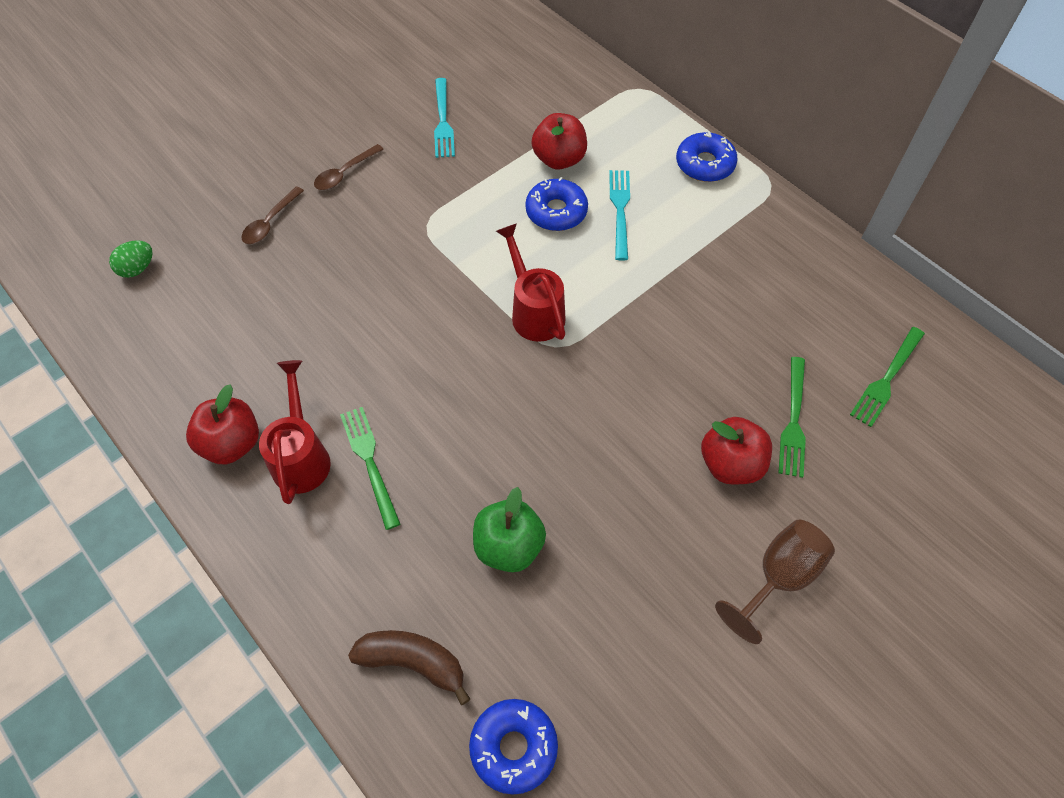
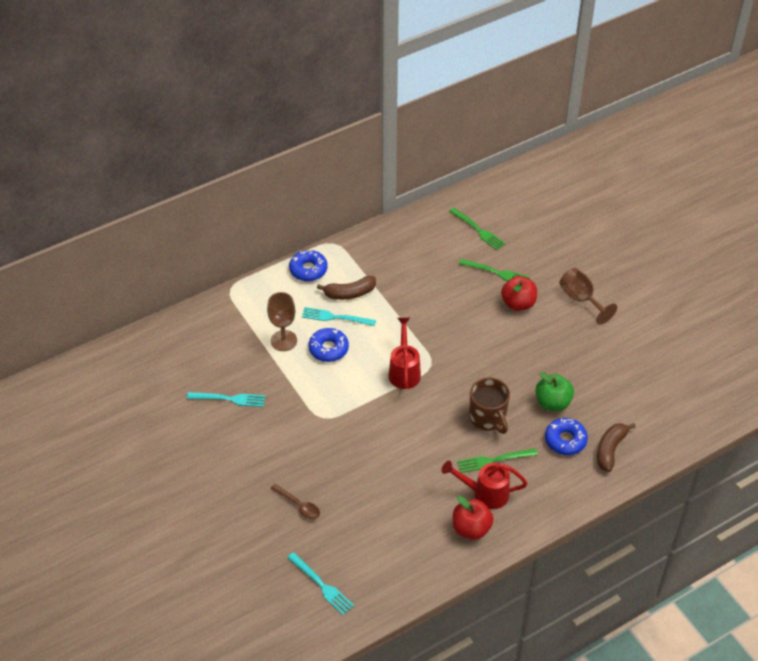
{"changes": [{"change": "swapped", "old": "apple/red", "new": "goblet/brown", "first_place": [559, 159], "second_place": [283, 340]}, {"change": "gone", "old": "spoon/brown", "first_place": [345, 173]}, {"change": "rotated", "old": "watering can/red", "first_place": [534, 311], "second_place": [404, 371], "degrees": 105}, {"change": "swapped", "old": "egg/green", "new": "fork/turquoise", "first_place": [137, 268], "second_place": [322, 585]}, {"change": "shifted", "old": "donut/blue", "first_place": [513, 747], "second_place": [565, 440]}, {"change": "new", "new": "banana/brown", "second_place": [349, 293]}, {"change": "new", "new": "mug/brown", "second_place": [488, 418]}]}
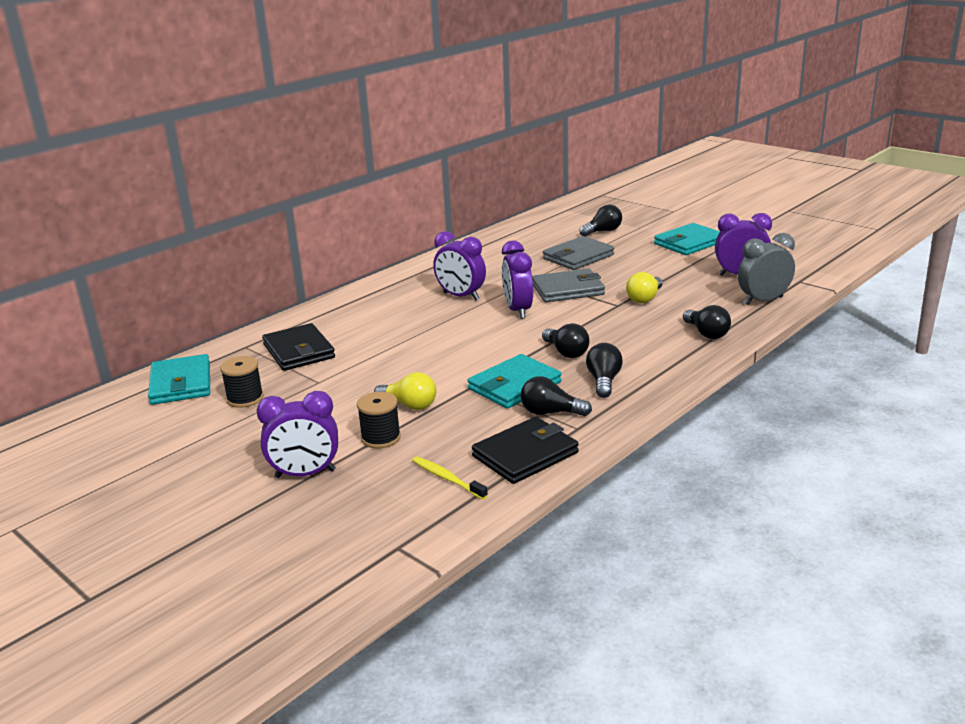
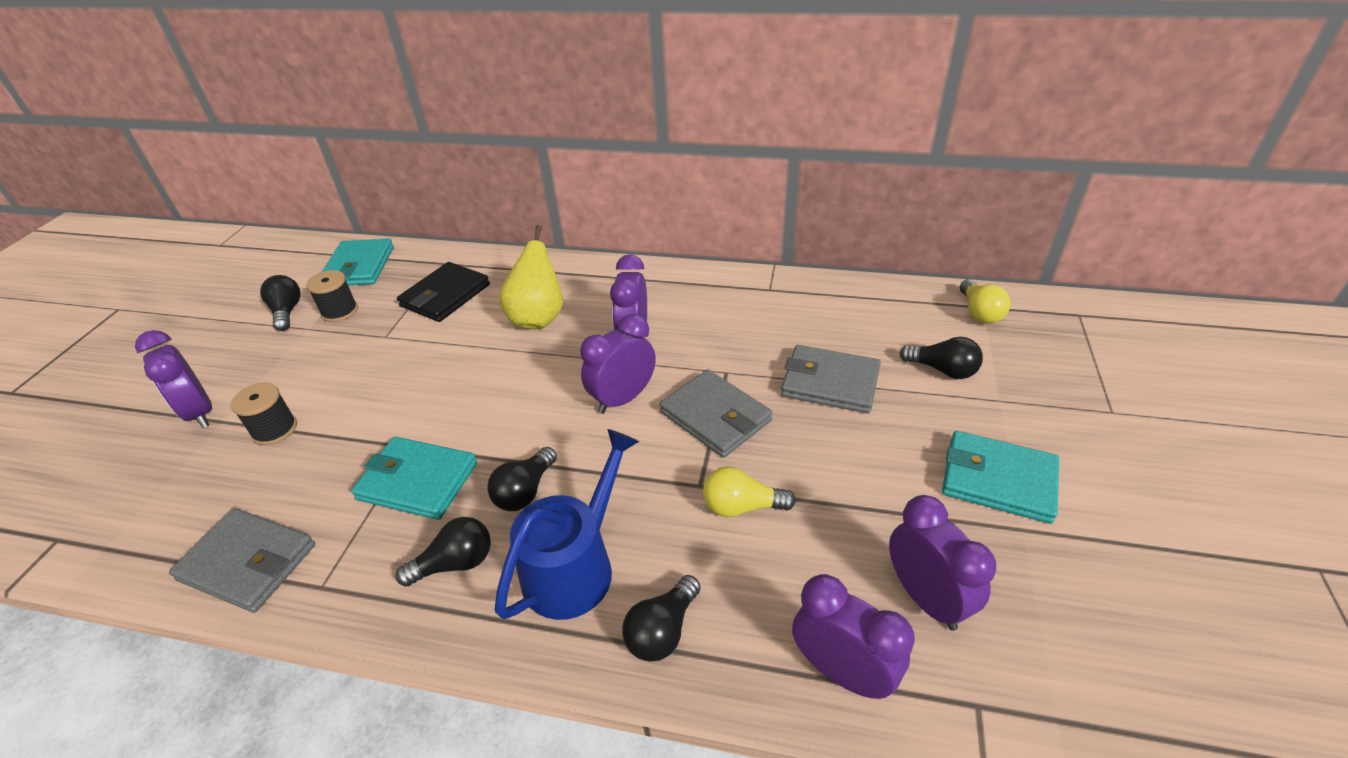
{"changes": [{"change": "repainted", "old": "clock/grey", "new": "clock/purple", "first_place": [763, 301], "second_place": [842, 671]}, {"change": "rotated", "old": "wallet/turquoise", "first_place": [181, 384], "second_place": [359, 266], "degrees": -45}, {"change": "shifted", "old": "light bulb/yellow", "first_place": [409, 405], "second_place": [979, 313]}, {"change": "shifted", "old": "light bulb/black", "first_place": [550, 412], "second_place": [287, 312]}, {"change": "repainted", "old": "wallet/black", "new": "wallet/grey", "first_place": [525, 454], "second_place": [248, 562]}, {"change": "gone", "old": "toothbrush/yellow", "first_place": [447, 478]}, {"change": "new", "new": "pear/yellow", "second_place": [538, 318]}, {"change": "new", "new": "watering can/blue", "second_place": [575, 566]}]}
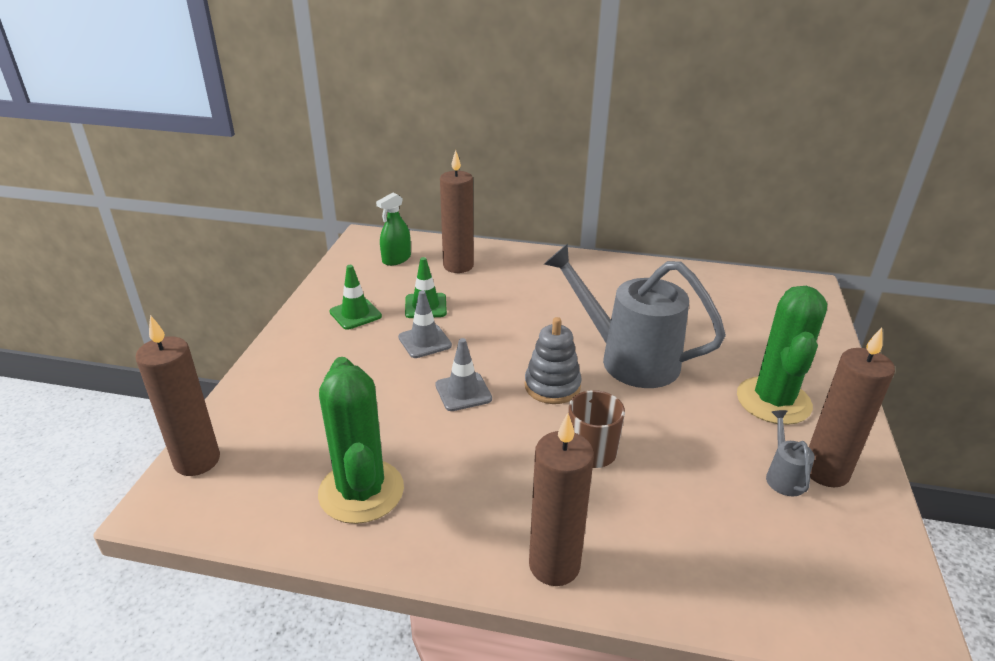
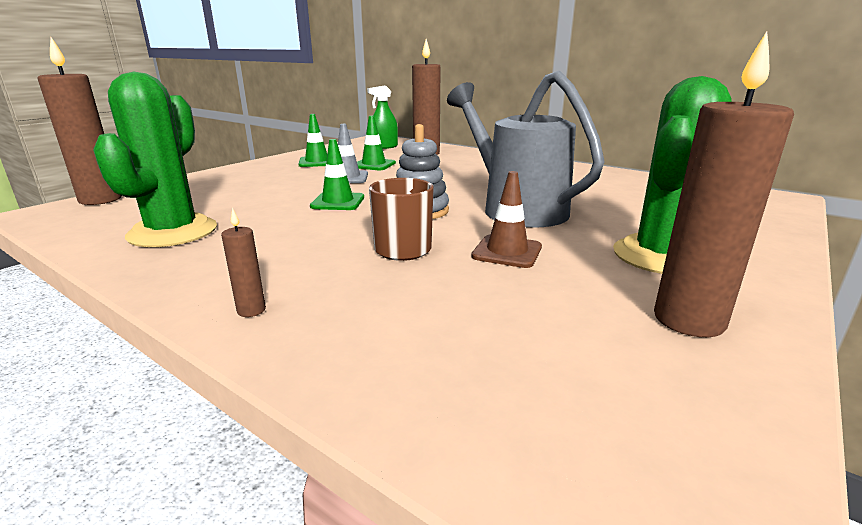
{"changes": [{"change": "repainted", "old": "traffic cone/grey", "new": "traffic cone/green", "first_place": [463, 392], "second_place": [338, 202]}, {"change": "gone", "old": "watering can/grey", "first_place": [783, 476]}, {"change": "scaled", "old": "candle/brown", "first_place": [554, 565], "second_place": [251, 310], "factor": 0.43}, {"change": "new", "new": "traffic cone/brown", "second_place": [507, 252]}]}
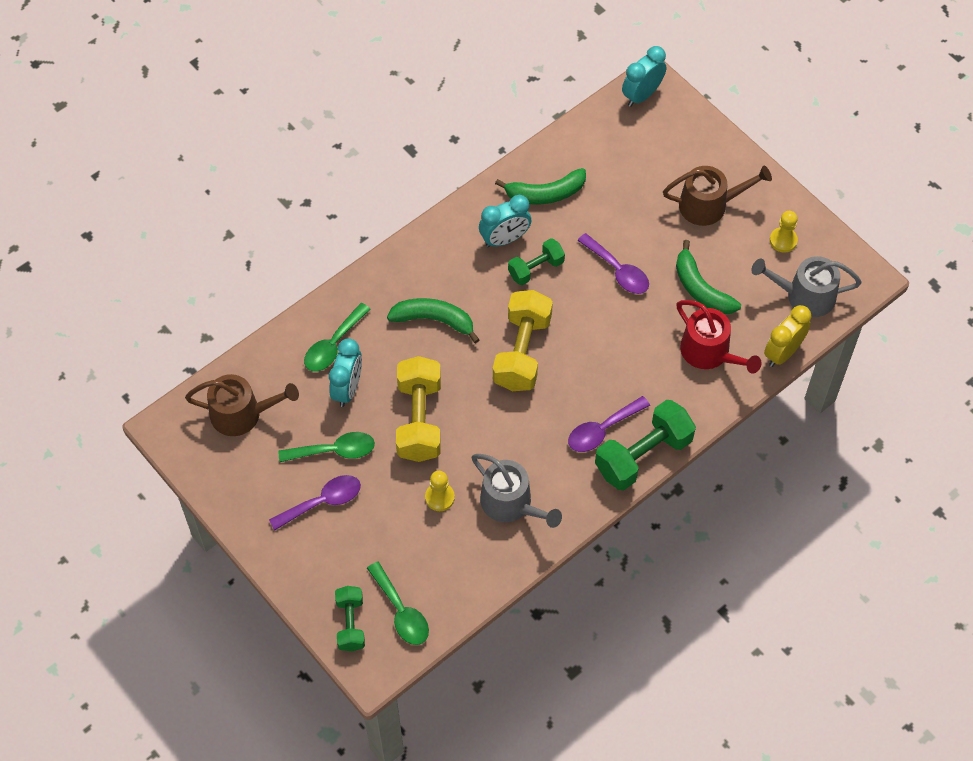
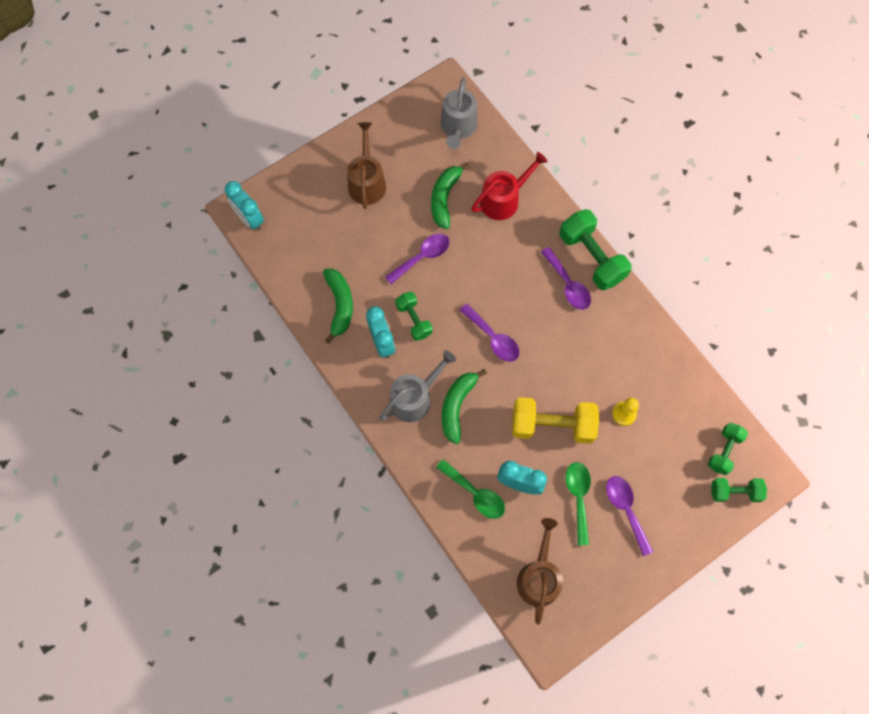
{"changes": [{"change": "gone", "old": "pawn/yellow", "first_place": [783, 240]}, {"change": "rotated", "old": "banana/green", "first_place": [701, 288], "second_place": [445, 198], "degrees": 135}, {"change": "swapped", "old": "dumbbell/yellow", "new": "spoon/purple", "first_place": [522, 352], "second_place": [493, 338]}, {"change": "gone", "old": "clock/yellow", "first_place": [782, 353]}, {"change": "shifted", "old": "watering can/grey", "first_place": [511, 503], "second_place": [414, 398]}, {"change": "swapped", "old": "spoon/green", "new": "dumbbell/green", "first_place": [401, 612], "second_place": [724, 451]}]}
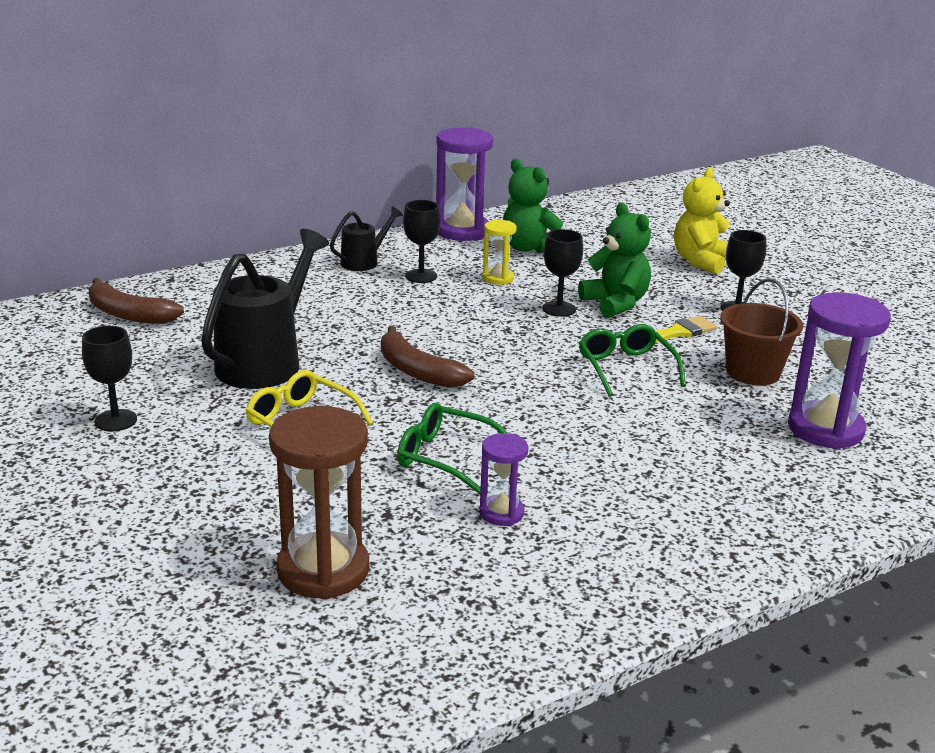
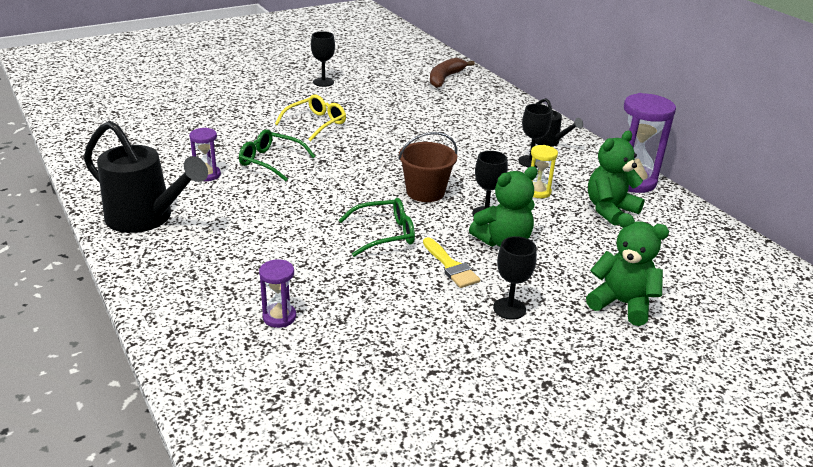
{"changes": [{"change": "repainted", "old": "teddy bear/yellow", "new": "teddy bear/green", "first_place": [701, 261], "second_place": [622, 304]}, {"change": "shifted", "old": "watering can/black", "first_place": [266, 361], "second_place": [147, 218]}, {"change": "shifted", "old": "bucket/brown", "first_place": [753, 372], "second_place": [425, 192]}, {"change": "scaled", "old": "hourglass/purple", "first_place": [825, 429], "second_place": [279, 317], "factor": 0.53}, {"change": "gone", "old": "banana/brown", "first_place": [417, 371]}, {"change": "rotated", "old": "glasses/green", "first_place": [445, 457], "second_place": [270, 161], "degrees": -90}, {"change": "gone", "old": "hourglass/brown", "first_place": [323, 570]}]}
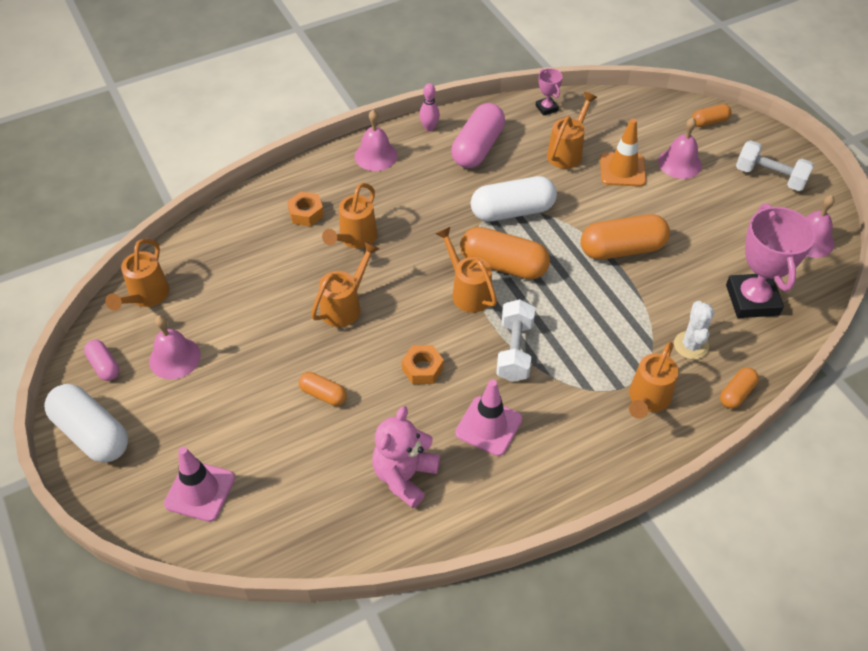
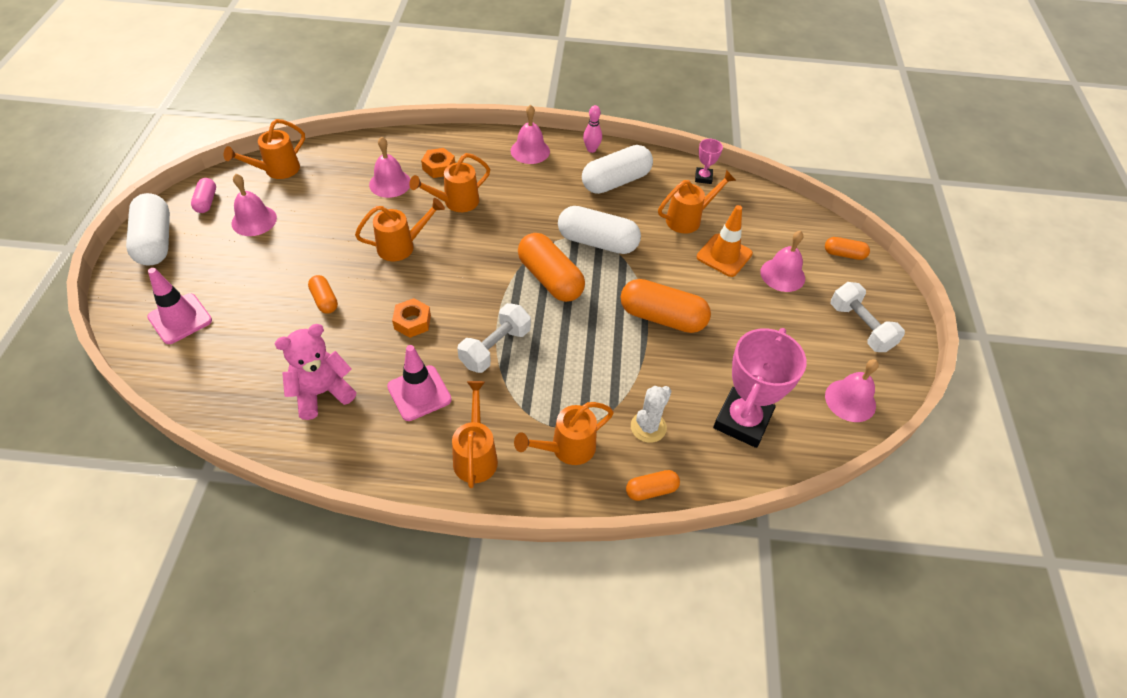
{"changes": [{"change": "repainted", "old": "capsule/pink", "new": "capsule/white", "first_place": [478, 148], "second_place": [616, 181]}, {"change": "shifted", "old": "watering can/orange", "first_place": [468, 292], "second_place": [475, 455]}, {"change": "new", "new": "bell/pink", "second_place": [390, 183]}]}
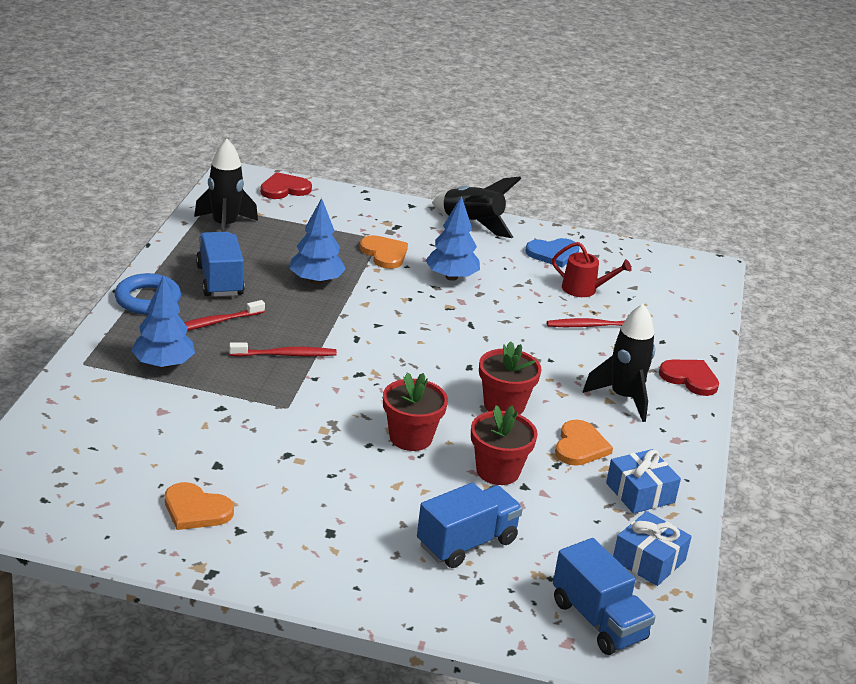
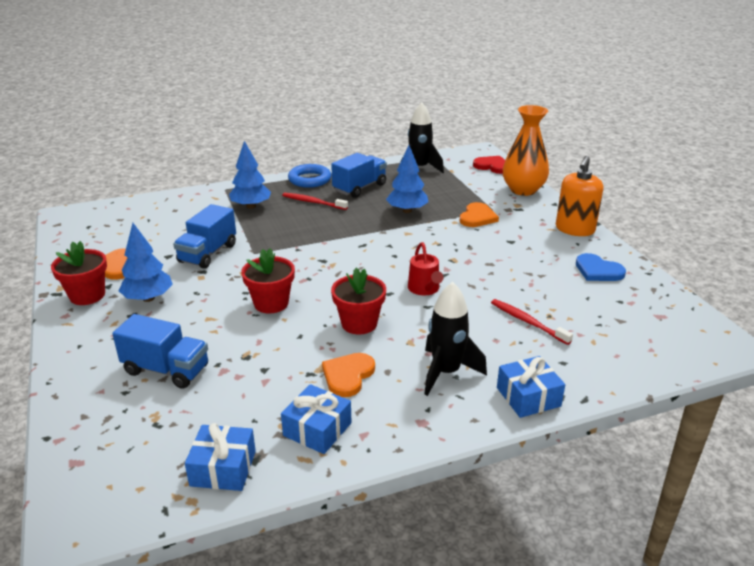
{"changes": [{"change": "swapped", "old": "rocket/black", "new": "soap dispenser/orange", "first_place": [472, 224], "second_place": [575, 229]}, {"change": "shifted", "old": "tree/blue", "first_place": [451, 277], "second_place": [148, 298]}, {"change": "shifted", "old": "watering can/red", "first_place": [583, 289], "second_place": [424, 289]}, {"change": "gone", "old": "toothbrush/red", "first_place": [285, 355]}, {"change": "swapped", "old": "heart/red", "new": "gift/blue", "first_place": [690, 378], "second_place": [528, 397]}, {"change": "shifted", "old": "flower pot/red", "first_place": [497, 471], "second_place": [87, 295]}, {"change": "rotated", "old": "heart/orange", "first_place": [580, 446], "second_place": [348, 375], "degrees": 135}, {"change": "shifted", "old": "truck/blue", "first_place": [598, 620], "second_place": [208, 253]}, {"change": "new", "new": "vase/orange", "second_place": [523, 190]}]}
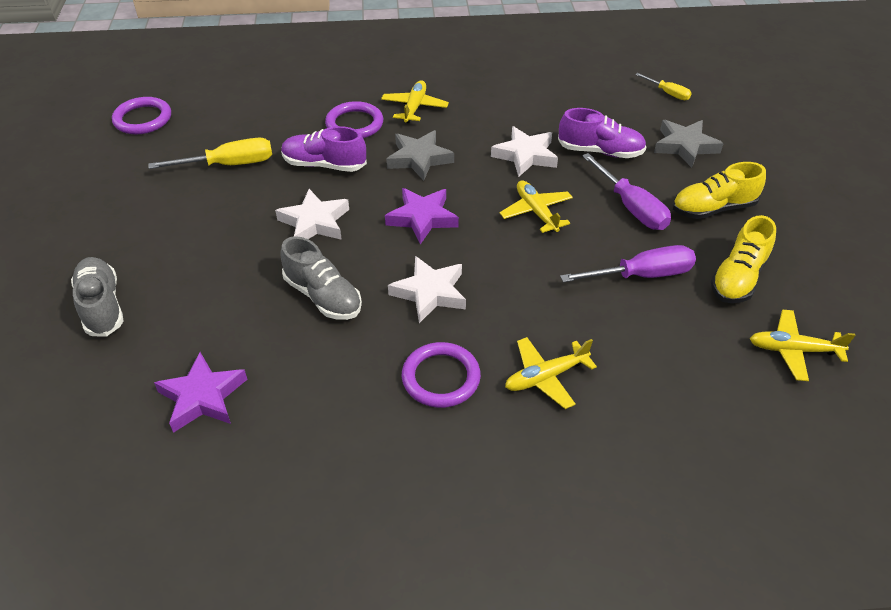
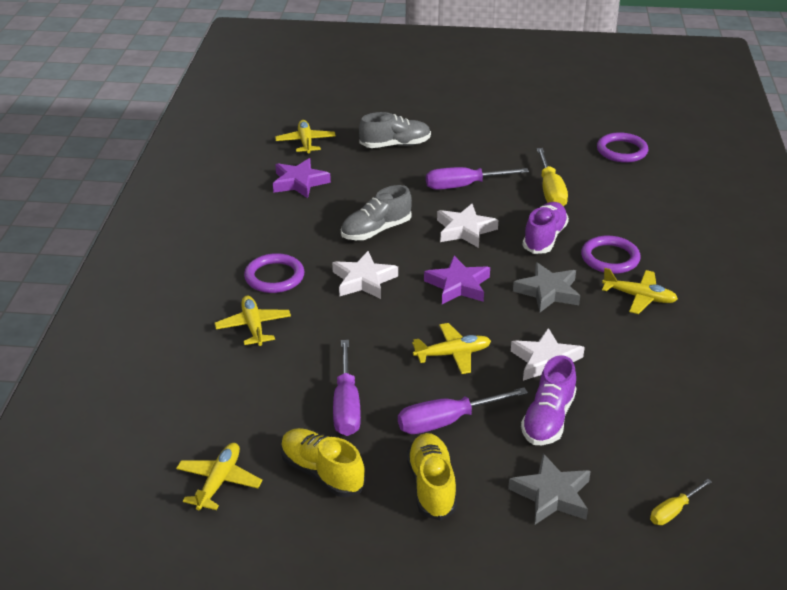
{"changes": [{"change": "new", "new": "plane/yellow", "second_place": [305, 142]}, {"change": "new", "new": "screwdriver/purple", "second_place": [463, 186]}]}
